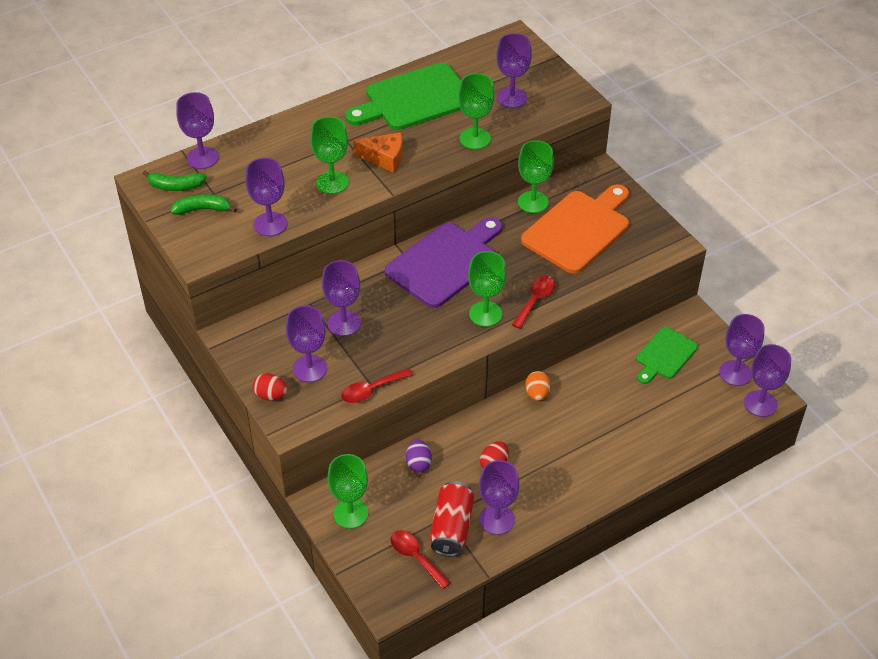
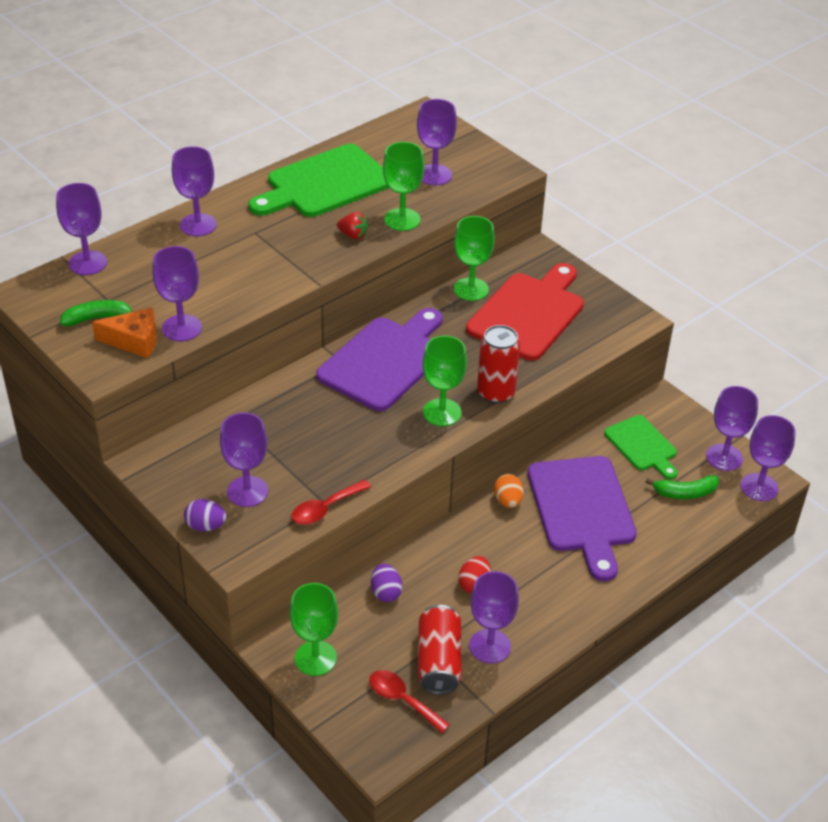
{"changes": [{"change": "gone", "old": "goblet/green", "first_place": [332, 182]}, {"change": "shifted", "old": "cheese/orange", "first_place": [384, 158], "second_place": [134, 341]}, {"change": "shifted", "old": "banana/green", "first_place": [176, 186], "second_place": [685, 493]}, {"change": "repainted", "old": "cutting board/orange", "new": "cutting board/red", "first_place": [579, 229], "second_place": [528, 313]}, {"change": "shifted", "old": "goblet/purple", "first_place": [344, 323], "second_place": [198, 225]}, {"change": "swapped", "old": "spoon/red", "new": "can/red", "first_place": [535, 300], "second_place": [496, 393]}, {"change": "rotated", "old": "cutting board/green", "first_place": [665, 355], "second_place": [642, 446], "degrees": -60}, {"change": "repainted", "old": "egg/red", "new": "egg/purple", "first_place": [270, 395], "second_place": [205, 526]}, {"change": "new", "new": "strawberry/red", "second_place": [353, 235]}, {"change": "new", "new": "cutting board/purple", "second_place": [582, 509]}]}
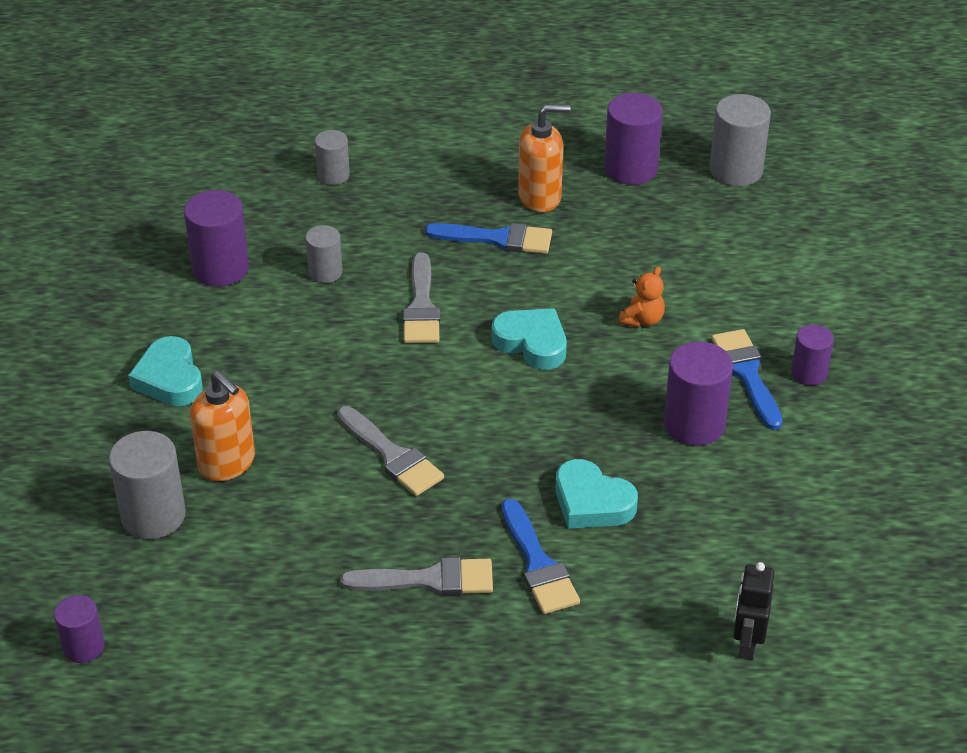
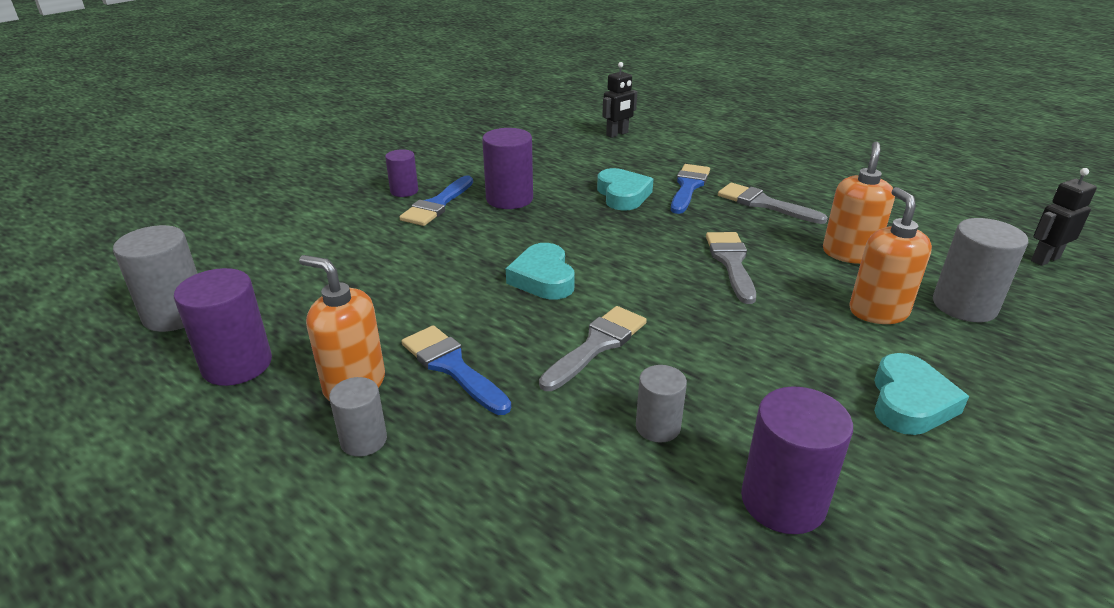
{"changes": [{"change": "shifted", "old": "cylinder/grey", "first_place": [333, 175], "second_place": [363, 440]}, {"change": "gone", "old": "teddy bear/orange", "first_place": [642, 320]}, {"change": "swapped", "old": "cylinder/purple", "new": "robot/black", "first_place": [83, 647], "second_place": [1044, 259]}, {"change": "new", "new": "soap dispenser/orange", "second_place": [849, 253]}]}
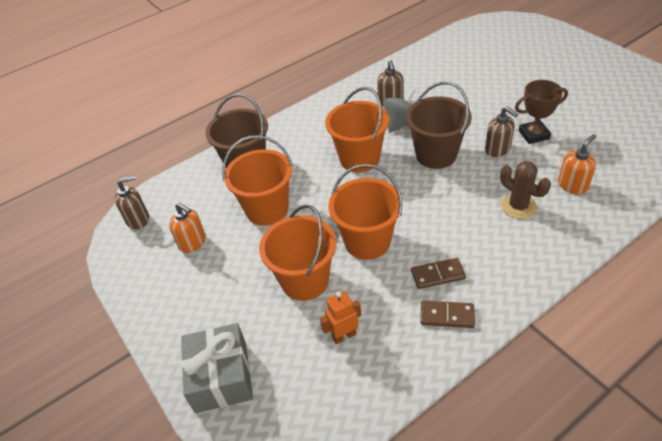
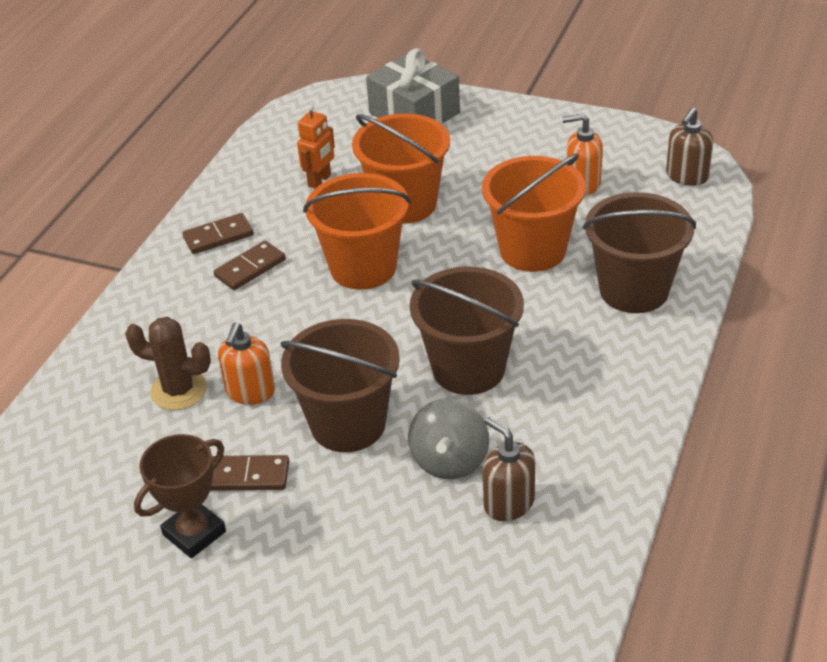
{"changes": [{"change": "repainted", "old": "bucket/orange", "new": "bucket/brown", "first_place": [359, 158], "second_place": [468, 369]}, {"change": "swapped", "old": "soap dispenser/brown", "new": "domino/brown", "first_place": [497, 149], "second_place": [248, 476]}, {"change": "shifted", "old": "soap dispenser/orange", "first_place": [572, 185], "second_place": [250, 392]}]}
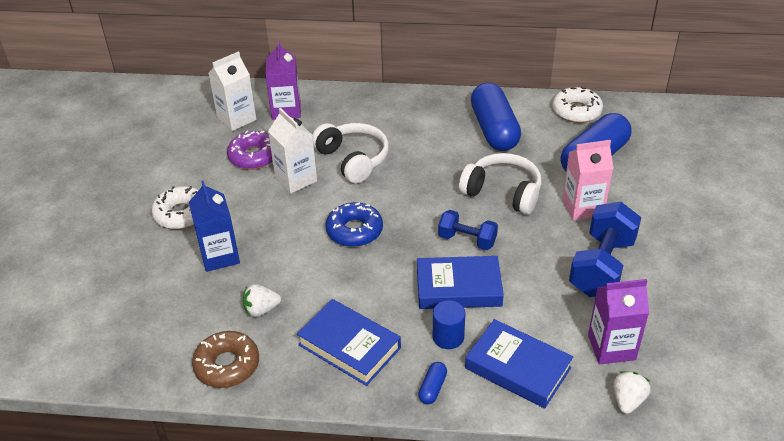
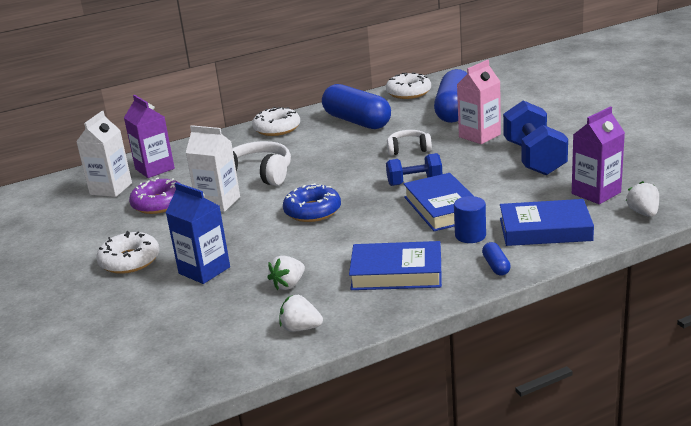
{"changes": [{"change": "scaled", "old": "headphones/white", "first_place": [503, 192], "second_place": [408, 149], "factor": 0.61}, {"change": "rotated", "old": "book/blue", "first_place": [458, 287], "second_place": [442, 208], "degrees": -75}, {"change": "swapped", "old": "donut/brown", "new": "strawberry/white", "first_place": [227, 365], "second_place": [301, 328]}, {"change": "new", "new": "donut/white", "second_place": [277, 128]}]}
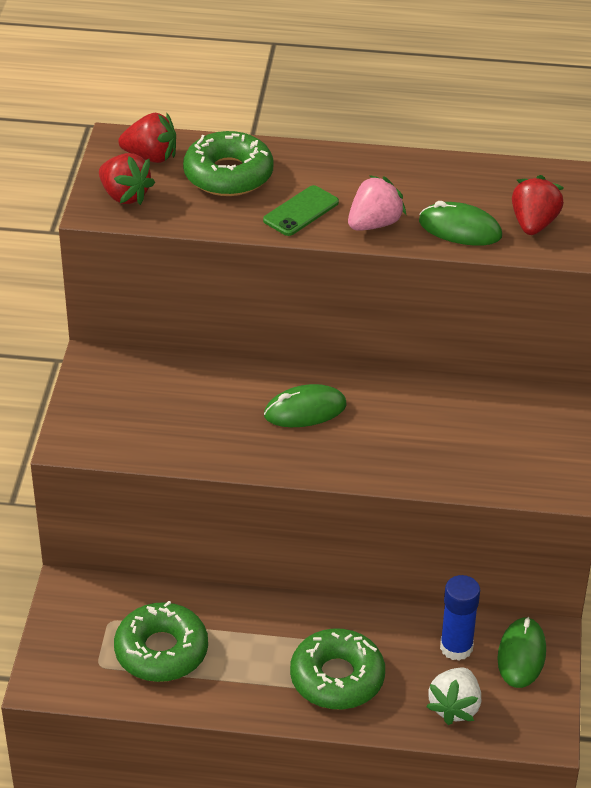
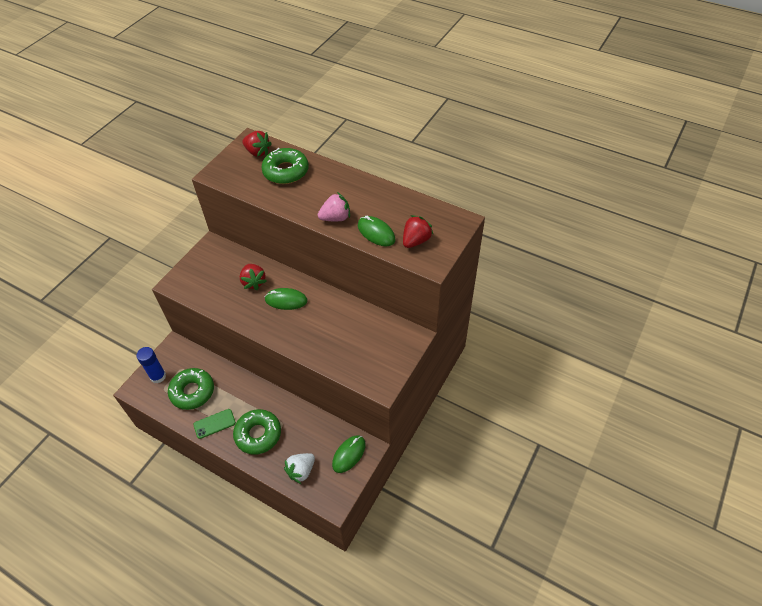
{"changes": [{"change": "shifted", "old": "strawberry/red", "first_place": [125, 196], "second_place": [254, 282]}, {"change": "shifted", "old": "phone/green", "first_place": [301, 211], "second_place": [214, 424]}, {"change": "shifted", "old": "glue stick/blue", "first_place": [456, 647], "second_place": [158, 376]}]}
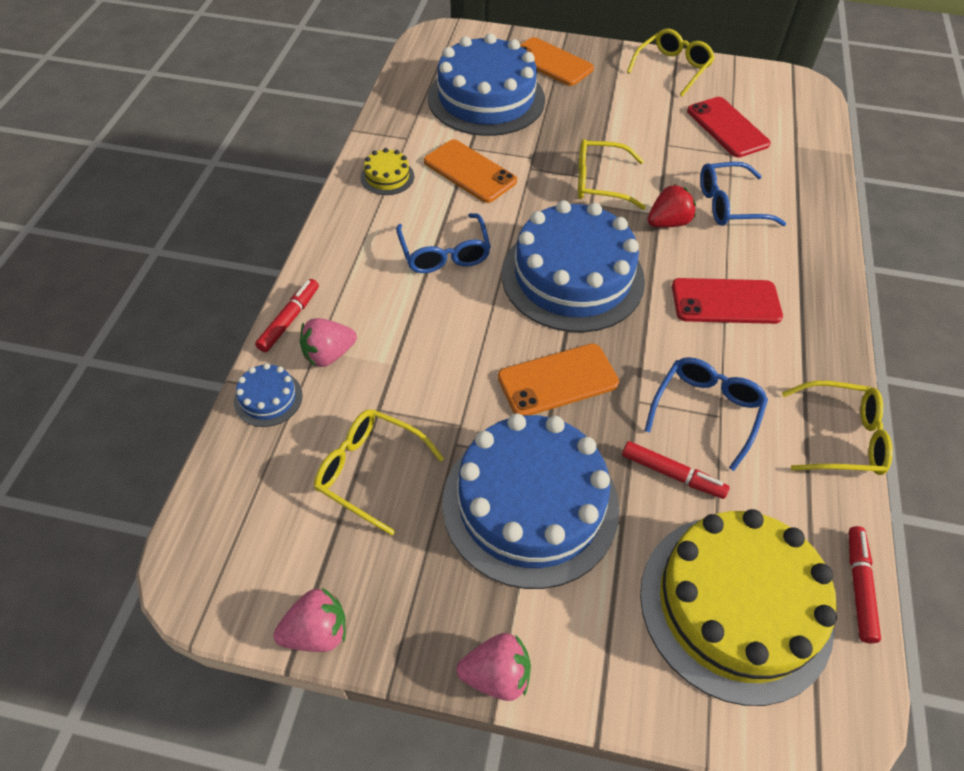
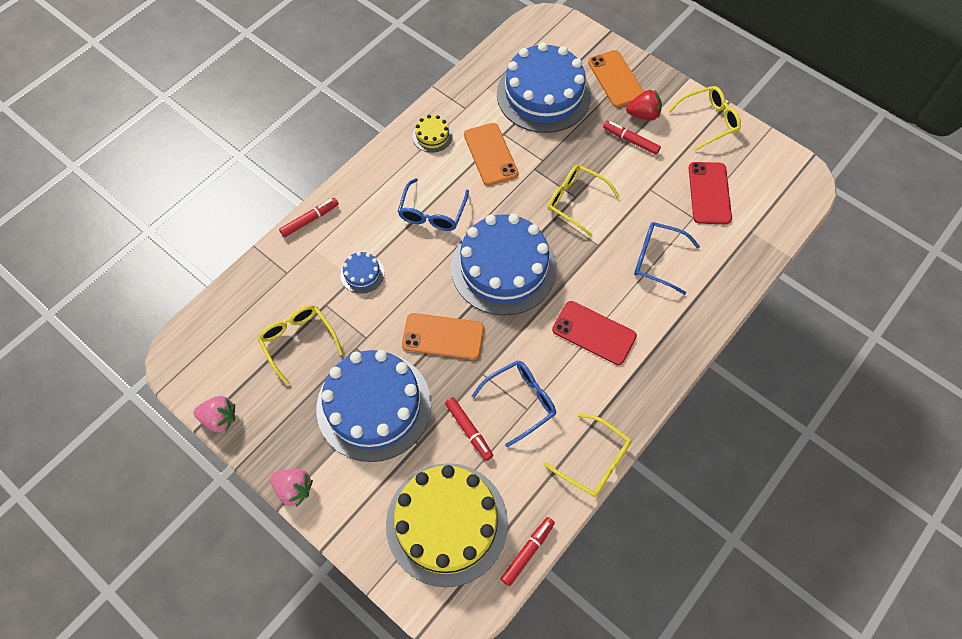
{"changes": [{"change": "shifted", "old": "strawberry/red", "first_place": [668, 223], "second_place": [643, 115]}, {"change": "gone", "old": "strawberry/pink", "first_place": [328, 354]}, {"change": "shifted", "old": "cake/blue", "first_place": [268, 398], "second_place": [362, 274]}, {"change": "new", "new": "marker/red", "second_place": [630, 140]}]}
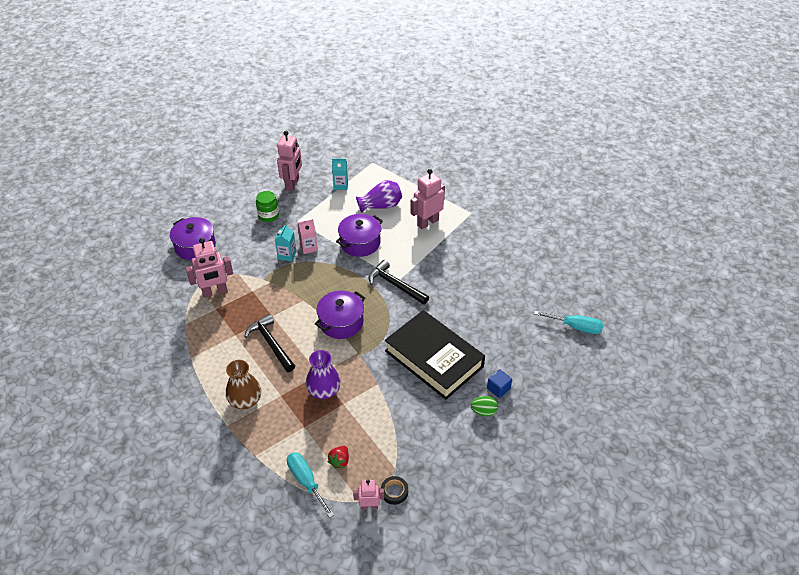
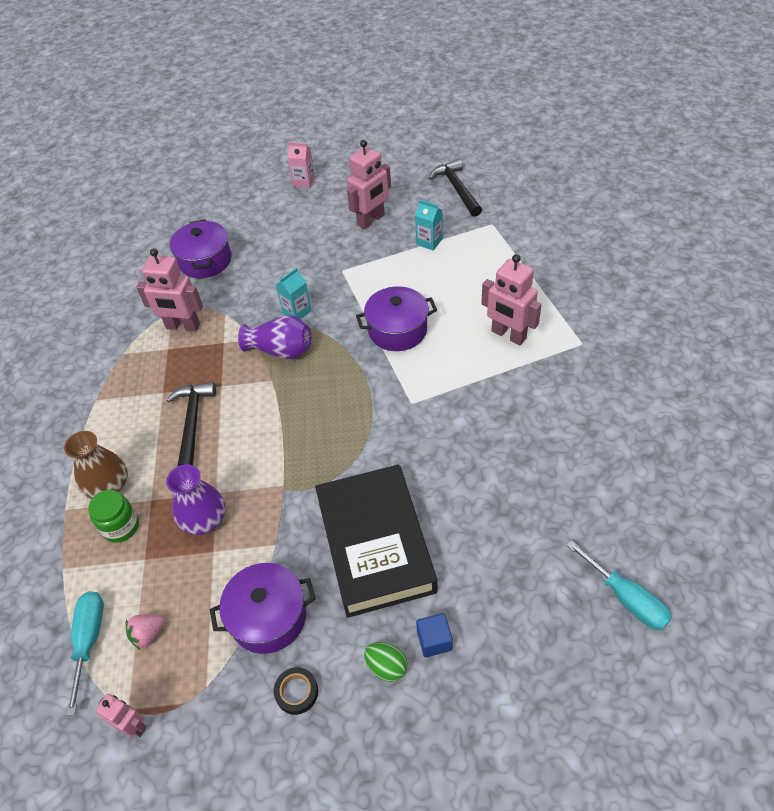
{"changes": [{"change": "rotated", "old": "robot/pink", "first_place": [427, 222], "second_place": [508, 335], "degrees": -135}, {"change": "shifted", "old": "vase/purple", "first_place": [381, 206], "second_place": [281, 350]}, {"change": "shifted", "old": "jar/green", "first_place": [268, 215], "second_place": [121, 526]}, {"change": "shifted", "old": "carton/pink", "first_place": [308, 247], "second_place": [304, 181]}, {"change": "shifted", "old": "hammer/black", "first_place": [395, 285], "second_place": [457, 189]}, {"change": "shifted", "old": "pot/purple", "first_place": [341, 322], "second_place": [268, 617]}, {"change": "repainted", "old": "strawberry/red", "new": "strawberry/pink", "first_place": [339, 461], "second_place": [148, 634]}, {"change": "shifted", "old": "tape/black", "first_place": [394, 492], "second_place": [296, 692]}]}
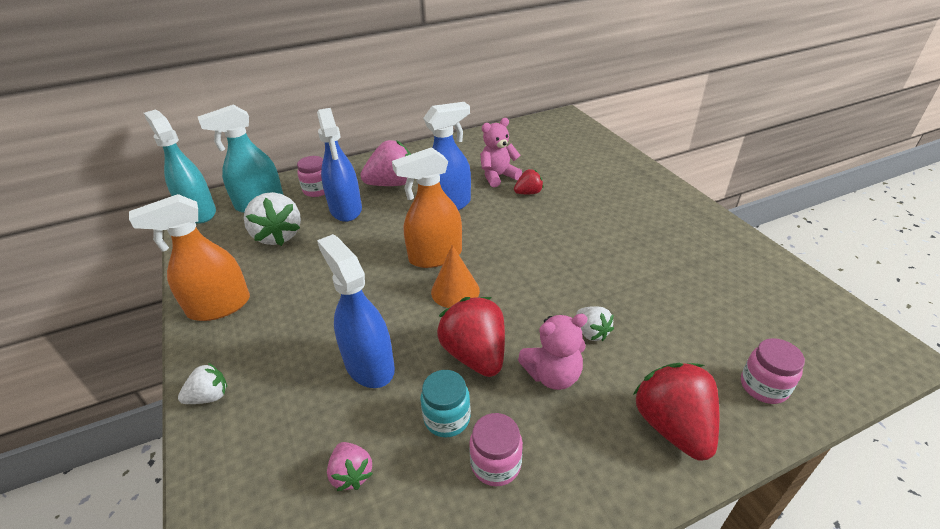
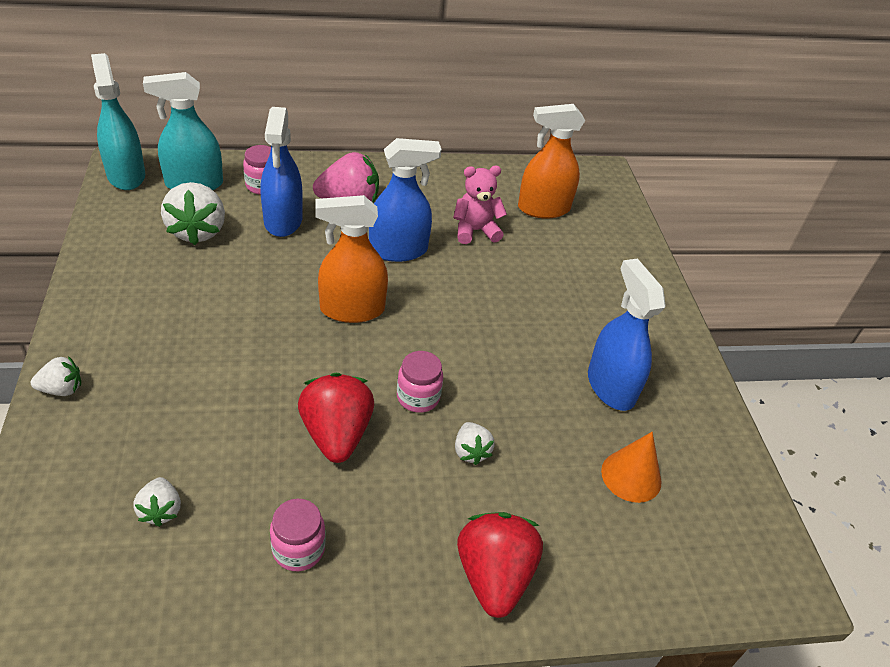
{"changes": [{"change": "gone", "old": "strawberry/red", "first_place": [528, 193]}, {"change": "shifted", "old": "spray bottle/orange", "first_place": [219, 306], "second_place": [543, 208]}, {"change": "shifted", "old": "spray bottle/blue", "first_place": [369, 365], "second_place": [610, 386]}, {"change": "shifted", "old": "cone/orange", "first_place": [455, 291], "second_place": [631, 476]}, {"change": "gone", "old": "teddy bear/pink", "first_place": [553, 375]}, {"change": "shifted", "old": "jar/pink", "first_place": [763, 386], "second_place": [418, 397]}, {"change": "gone", "old": "jar/turquoise", "first_place": [447, 418]}, {"change": "repainted", "old": "strawberry/pink", "new": "strawberry/white", "first_place": [351, 474], "second_place": [161, 510]}]}
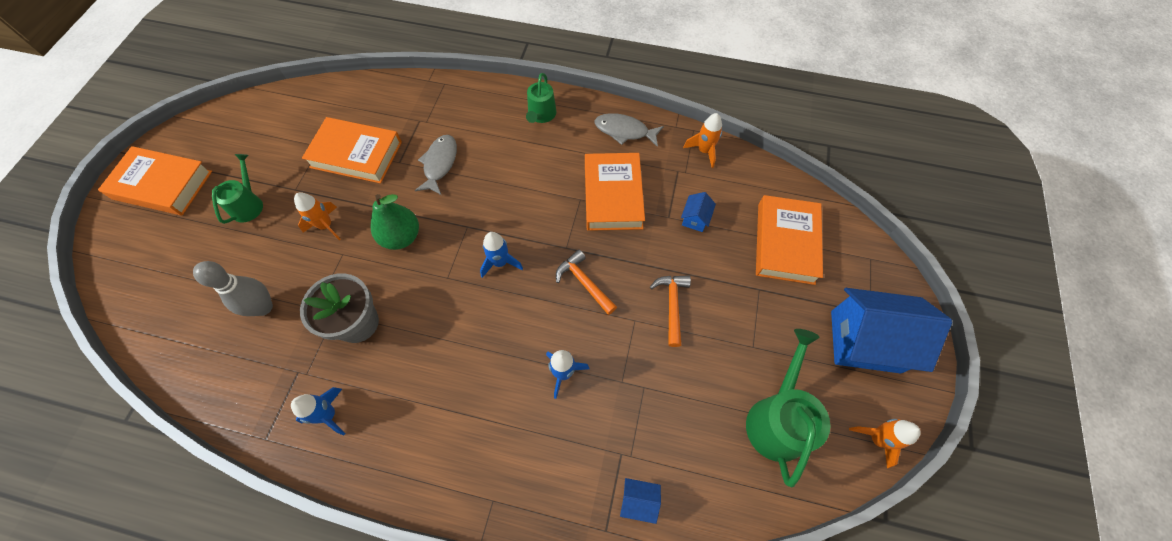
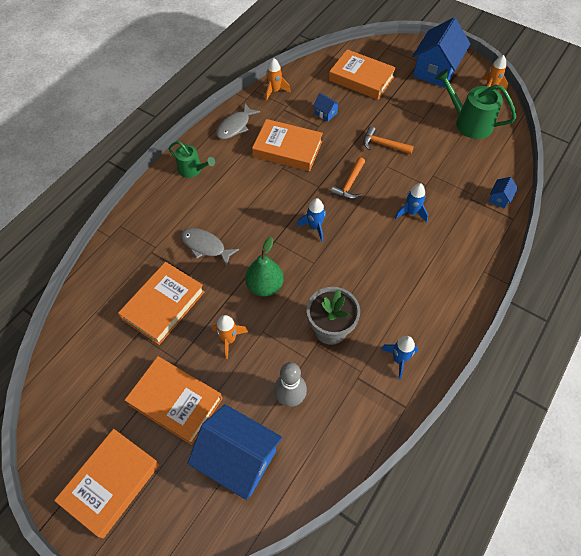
{"changes": [{"change": "swapped", "old": "watering can/green", "new": "book/orange", "first_place": [248, 204], "second_place": [175, 401]}, {"change": "rotated", "old": "hammer/orange", "first_place": [584, 282], "second_place": [349, 184], "degrees": -45}, {"change": "new", "new": "house/blue", "second_place": [238, 459]}]}
